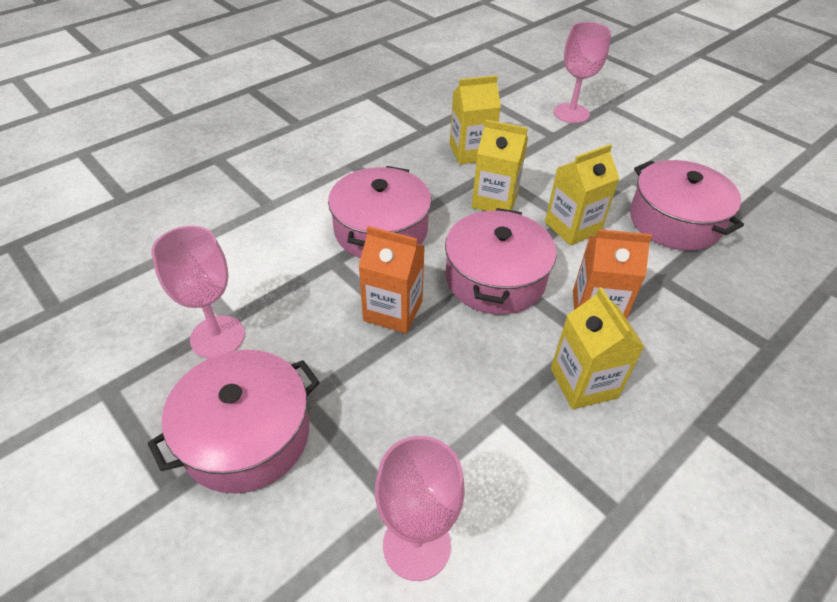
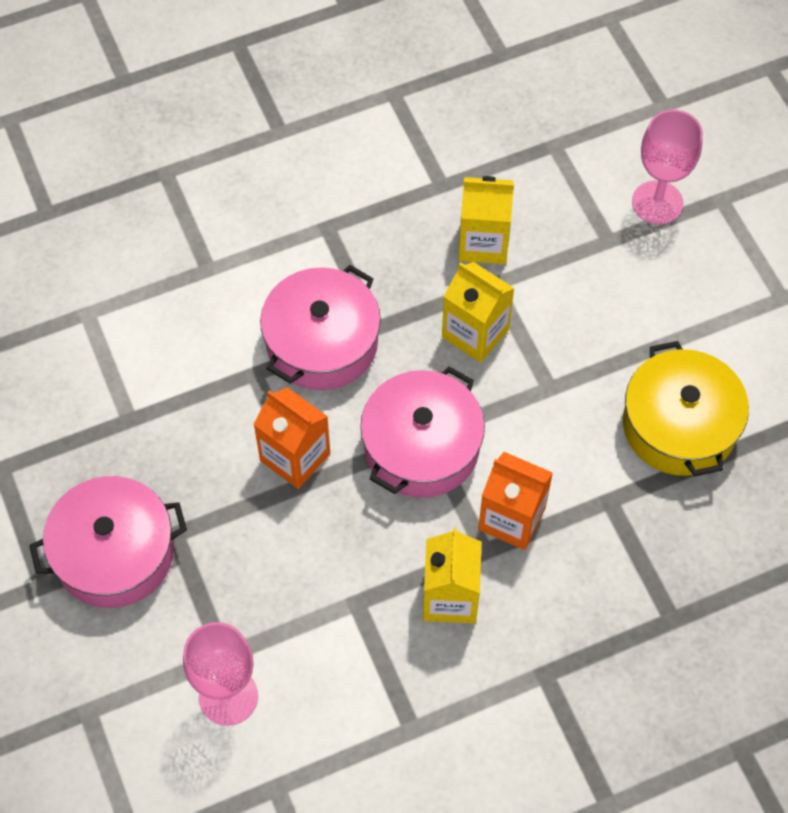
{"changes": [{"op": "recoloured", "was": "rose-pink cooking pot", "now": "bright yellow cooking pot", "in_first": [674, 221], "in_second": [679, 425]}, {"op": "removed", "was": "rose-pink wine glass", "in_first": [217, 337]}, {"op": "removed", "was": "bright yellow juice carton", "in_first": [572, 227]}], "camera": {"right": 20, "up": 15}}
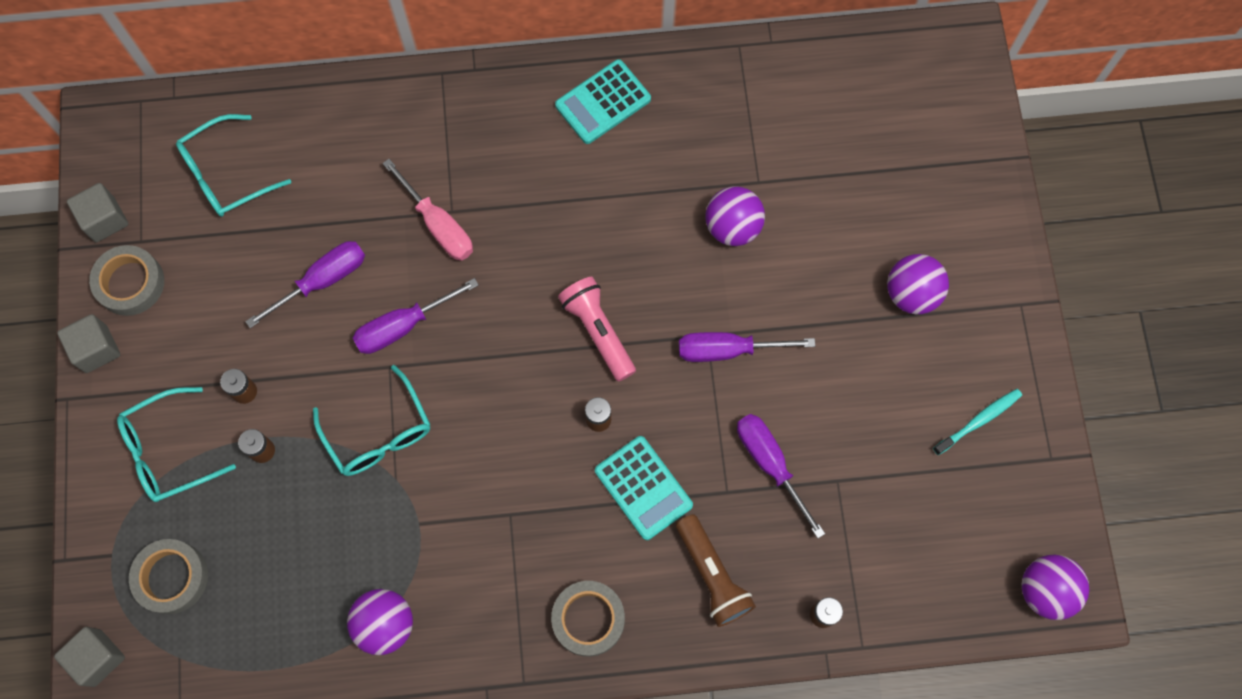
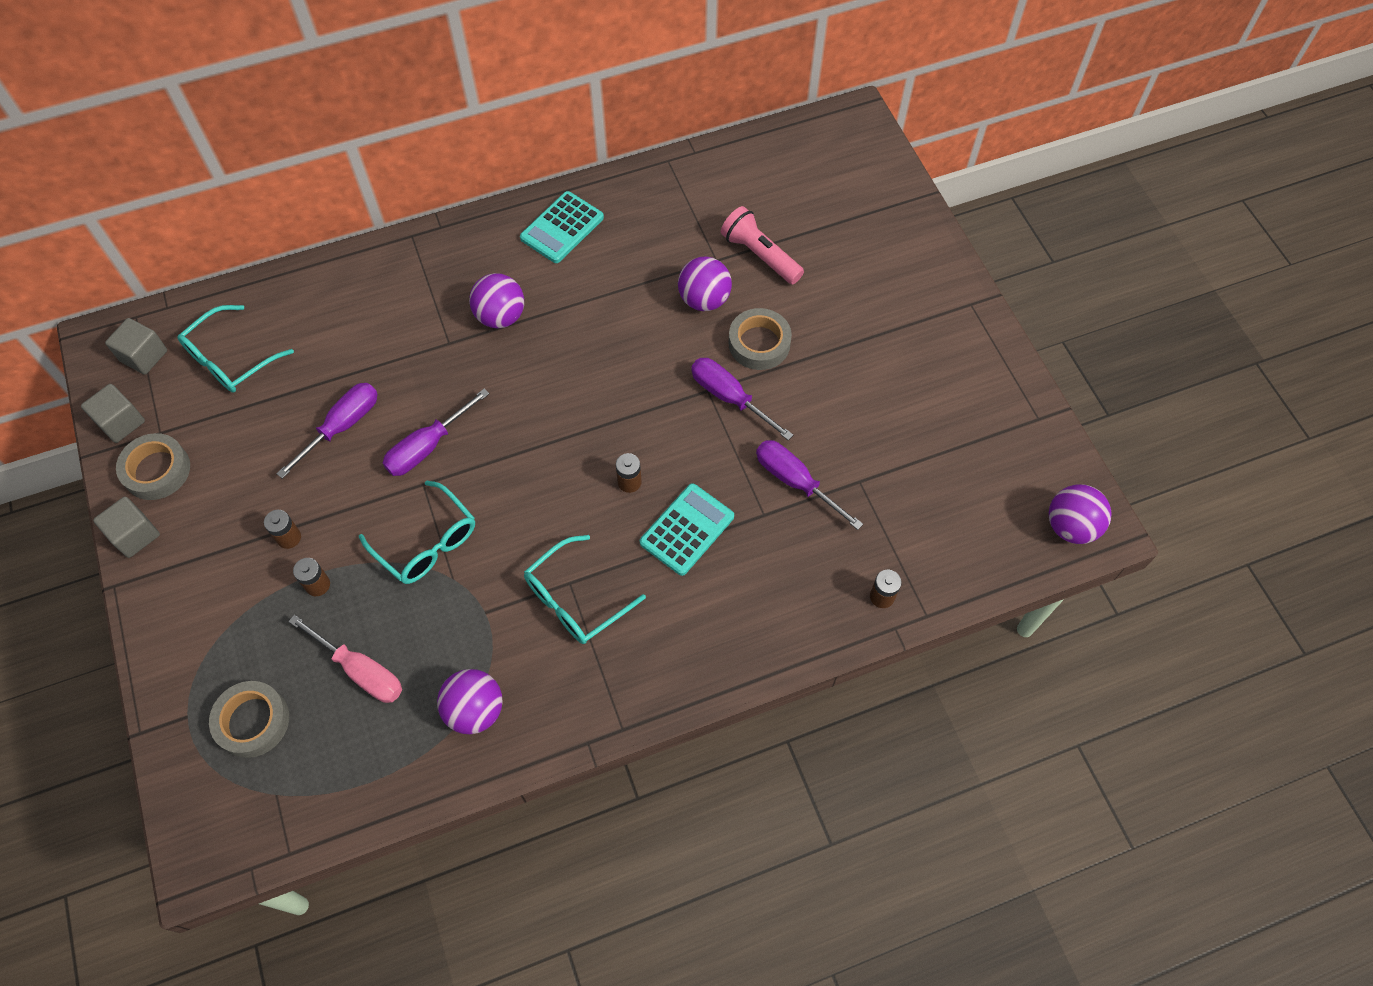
{"changes": [{"op": "moved", "was": "ash-grey cube", "in_first": [98, 658], "in_second": [144, 356]}, {"op": "moved", "was": "rose-pink hand screwdriver", "in_first": [438, 225], "in_second": [360, 670]}, {"op": "moved", "was": "purple ball", "in_first": [911, 293], "in_second": [500, 316]}, {"op": "moved", "was": "turquoise eyeglasses", "in_first": [168, 451], "in_second": [575, 600]}, {"op": "turned", "was": "turquoise calculator", "in_first": [643, 488], "in_second": [687, 529], "clockwise": -90}, {"op": "turned", "was": "purple hand screwdriver", "in_first": [728, 350], "in_second": [730, 398], "clockwise": 60}, {"op": "moved", "was": "rose-pink torch", "in_first": [598, 331], "in_second": [760, 255]}, {"op": "moved", "was": "ash-grey sticky tape", "in_first": [588, 619], "in_second": [759, 343]}, {"op": "removed", "was": "brown torch", "in_first": [712, 575]}, {"op": "removed", "was": "turquoise toothbrush", "in_first": [979, 421]}], "camera": {"right": -15, "up": -10}}
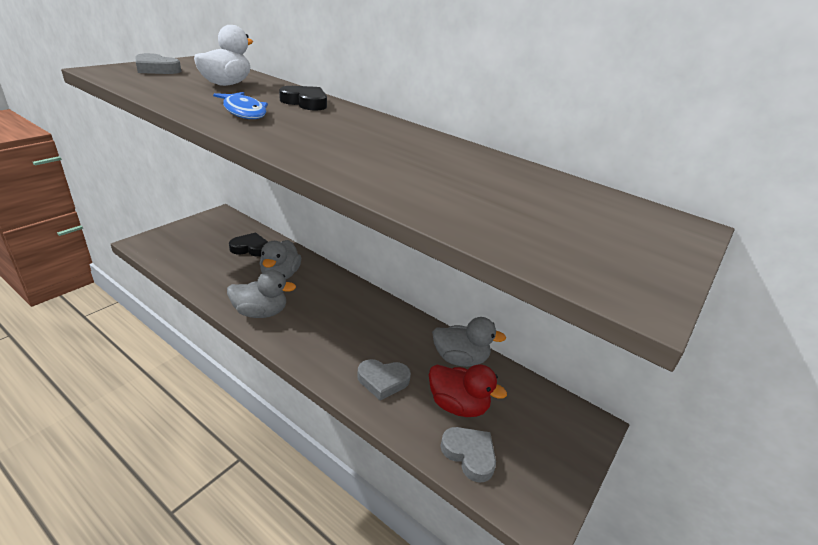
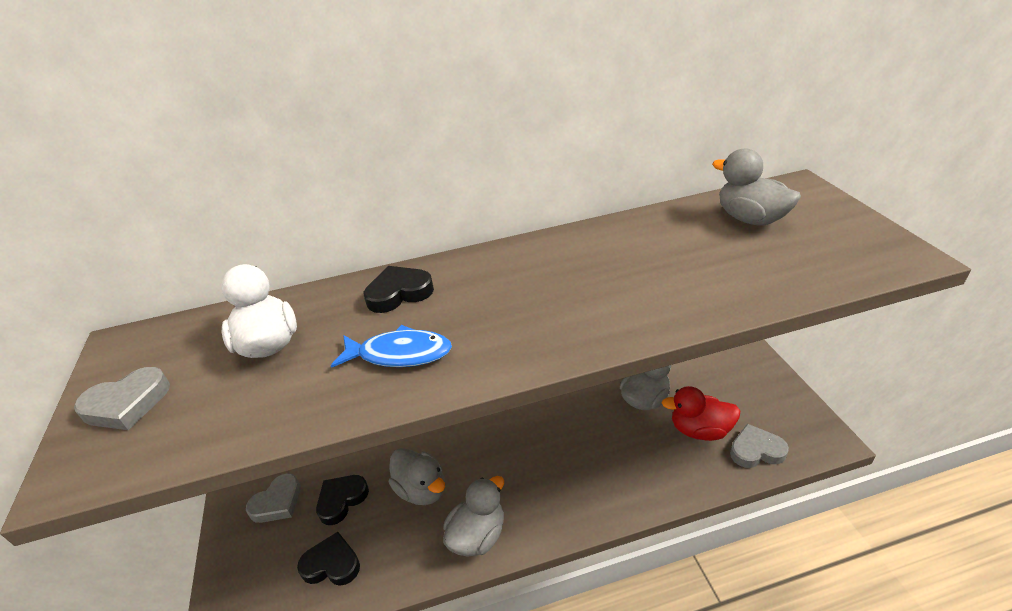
{"changes": [{"op": "moved", "was": "ash-grey heart", "in_first": [383, 381], "in_second": [277, 502]}, {"op": "added", "now": "black heart", "in_second": [332, 564]}, {"op": "turned", "was": "scarlet rubber duck", "in_first": [458, 405], "in_second": [700, 430], "clockwise": -150}, {"op": "added", "now": "ash-grey rubber duck", "in_second": [750, 219]}], "camera": {"right": -45, "up": 5}}
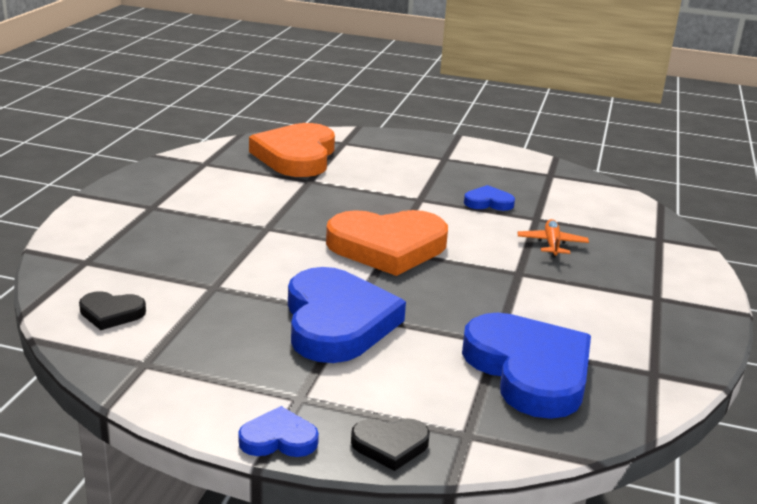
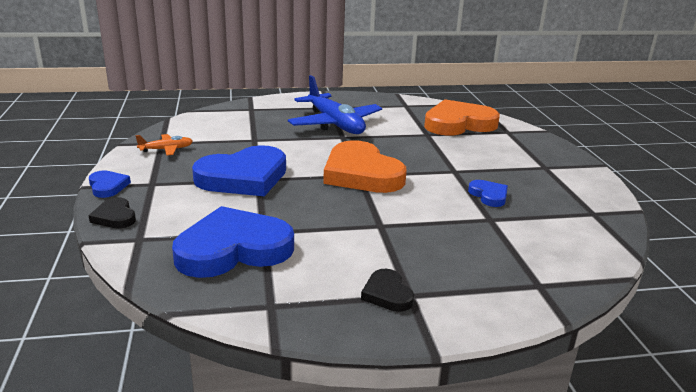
{"changes": [{"op": "moved", "was": "orange plane", "in_first": [552, 244], "in_second": [166, 149]}, {"op": "turned", "was": "cobalt heart", "in_first": [529, 370], "in_second": [233, 249], "clockwise": -150}, {"op": "added", "now": "cobalt plane", "in_second": [335, 124]}, {"op": "moved", "was": "black heart", "in_first": [111, 313], "in_second": [387, 294]}], "camera": {"right": 65, "up": 0}}
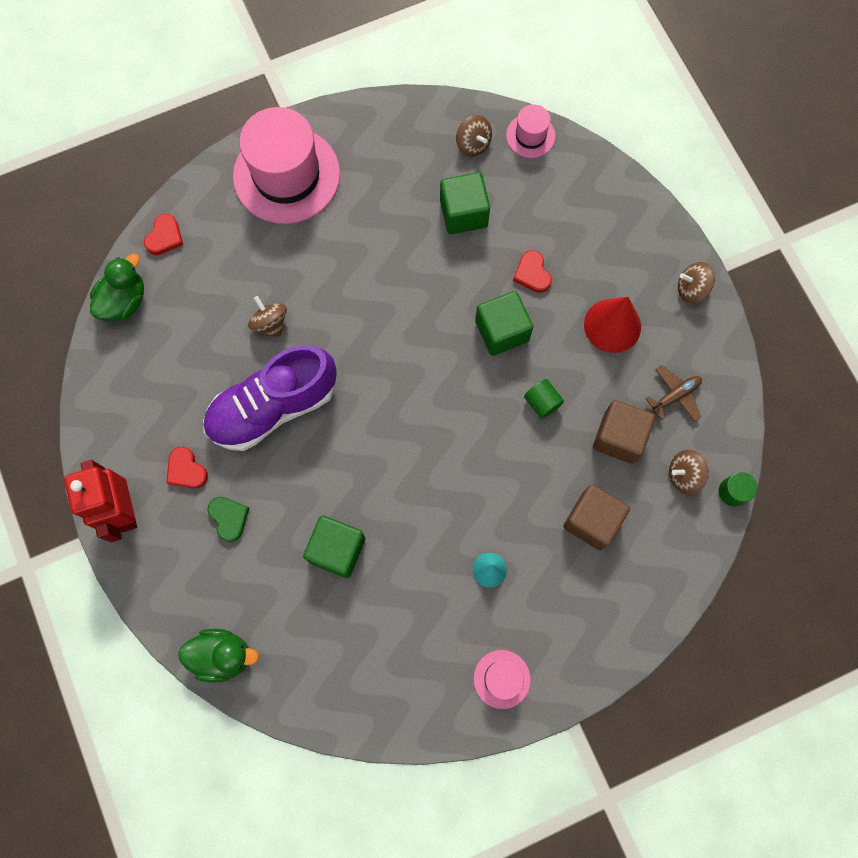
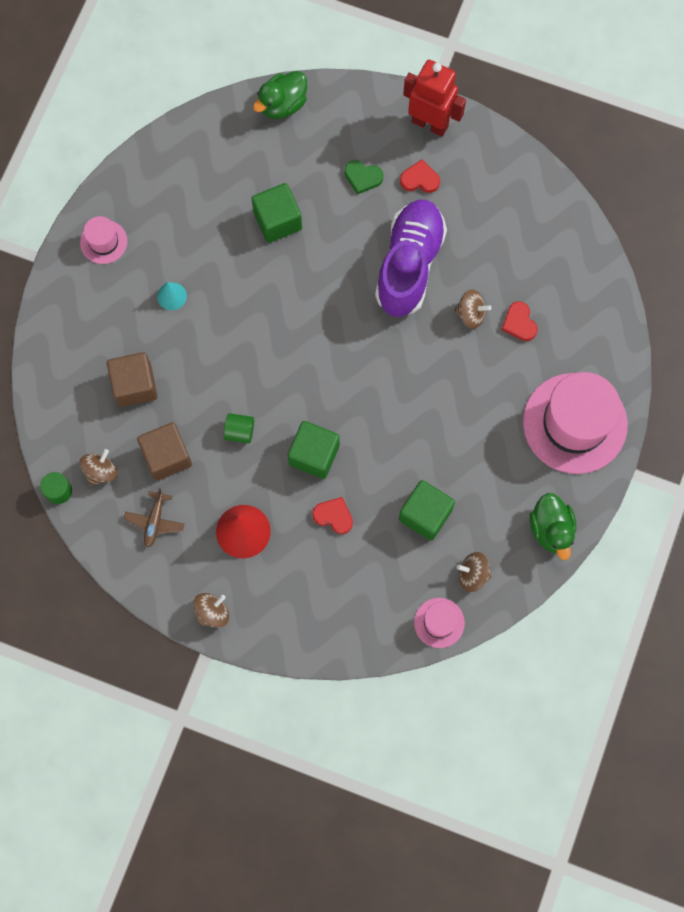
{"changes": [{"op": "moved", "was": "scarlet heart", "in_first": [164, 237], "in_second": [519, 323]}, {"op": "moved", "was": "emerald rubber duck", "in_first": [124, 301], "in_second": [551, 529]}], "camera": {"right": 135, "up": 0}}
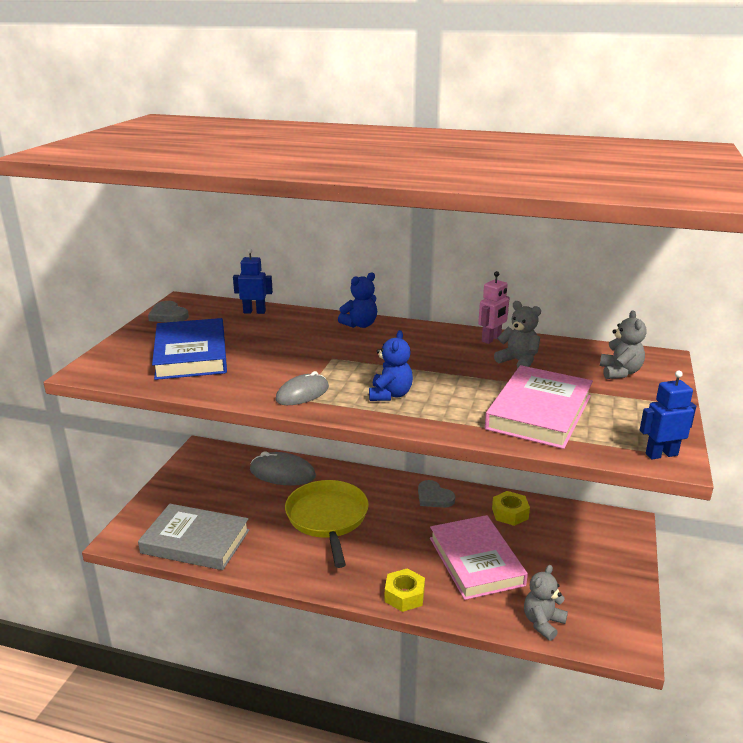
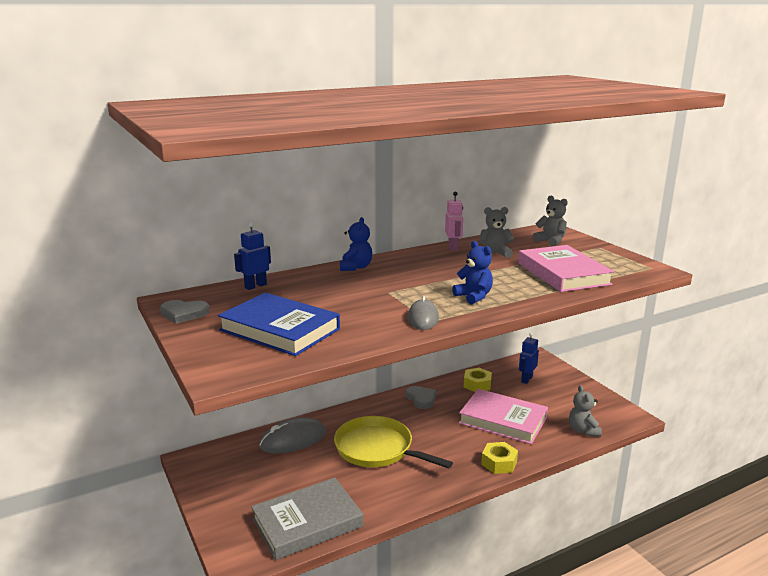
{"changes": [{"op": "turned", "was": "ash-grey heart", "in_first": [434, 497], "in_second": [421, 399], "clockwise": -120}, {"op": "moved", "was": "cobalt toy robot", "in_first": [661, 454], "in_second": [526, 379]}], "camera": {"right": -45, "up": -5}}
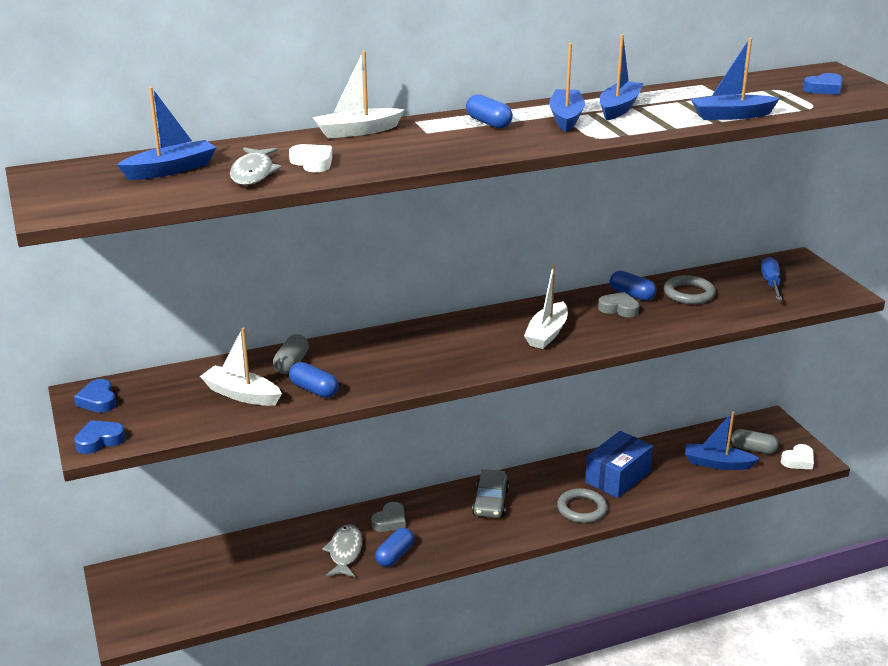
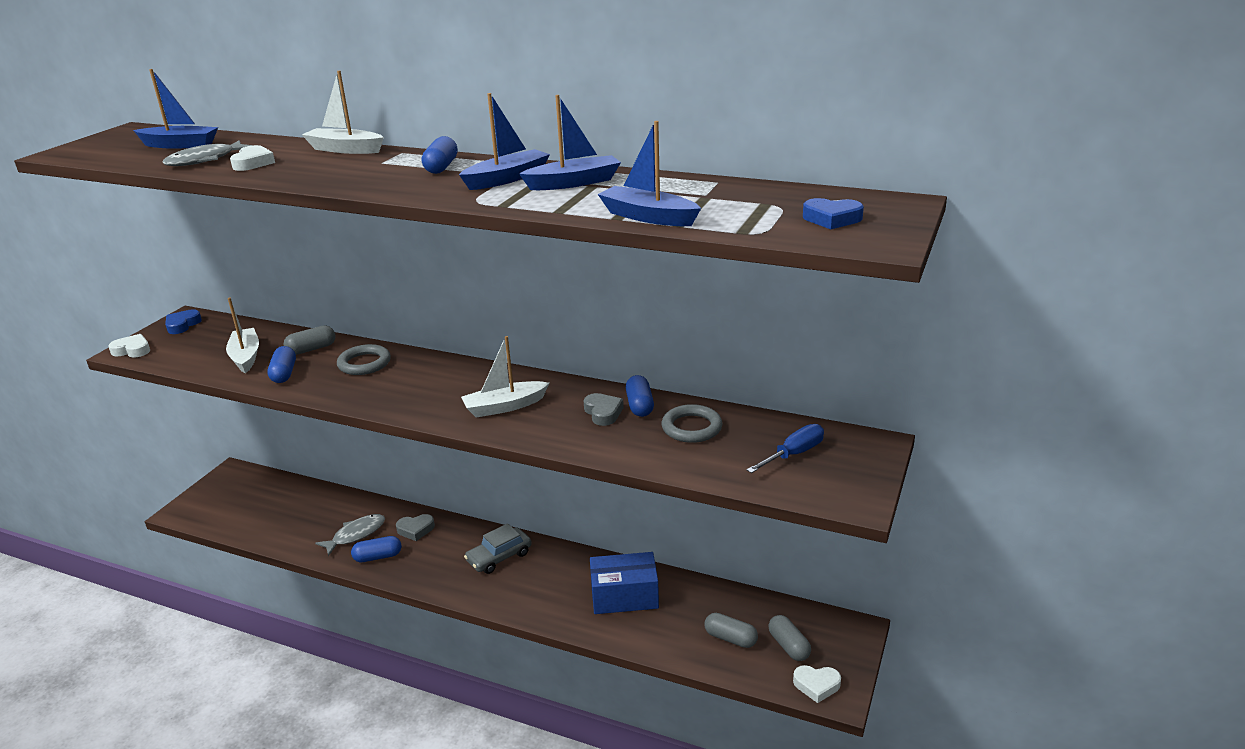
{"changes": [{"op": "recoloured", "was": "cobalt heart", "now": "pure white heart", "in_first": [99, 440], "in_second": [132, 350]}, {"op": "moved", "was": "ash-grey hoop", "in_first": [581, 509], "in_second": [364, 363]}, {"op": "replaced", "was": "cobalt sailboat", "now": "ash-grey pill shape", "in_first": [717, 463], "in_second": [730, 638]}], "camera": {"right": 45, "up": 0}}
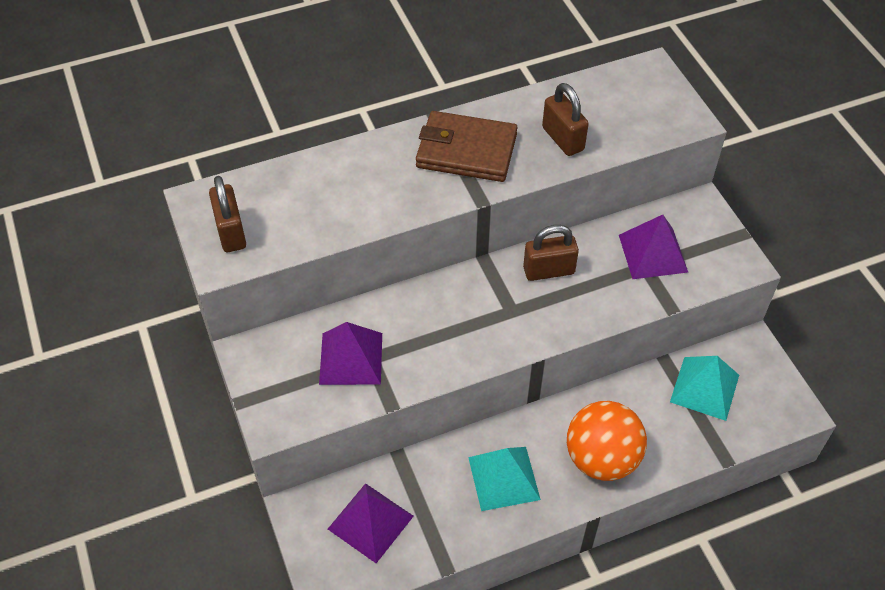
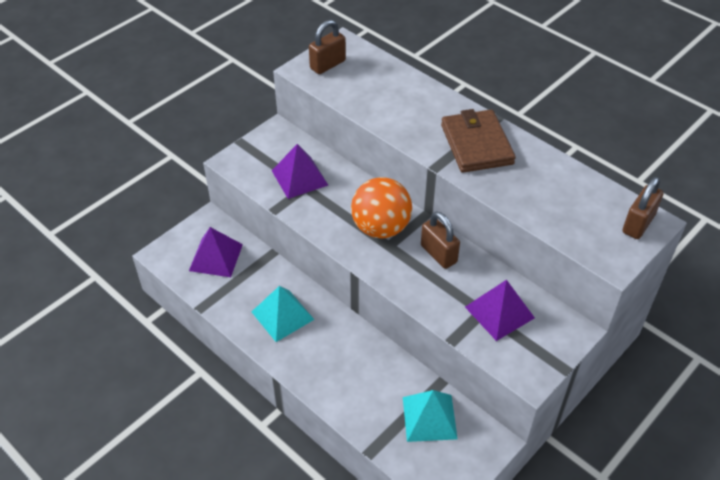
{"changes": [{"op": "moved", "was": "orange ball", "in_first": [601, 459], "in_second": [381, 228]}, {"op": "moved", "was": "brown small lock", "in_first": [563, 139], "in_second": [638, 224]}], "camera": {"right": 65, "up": -5}}
